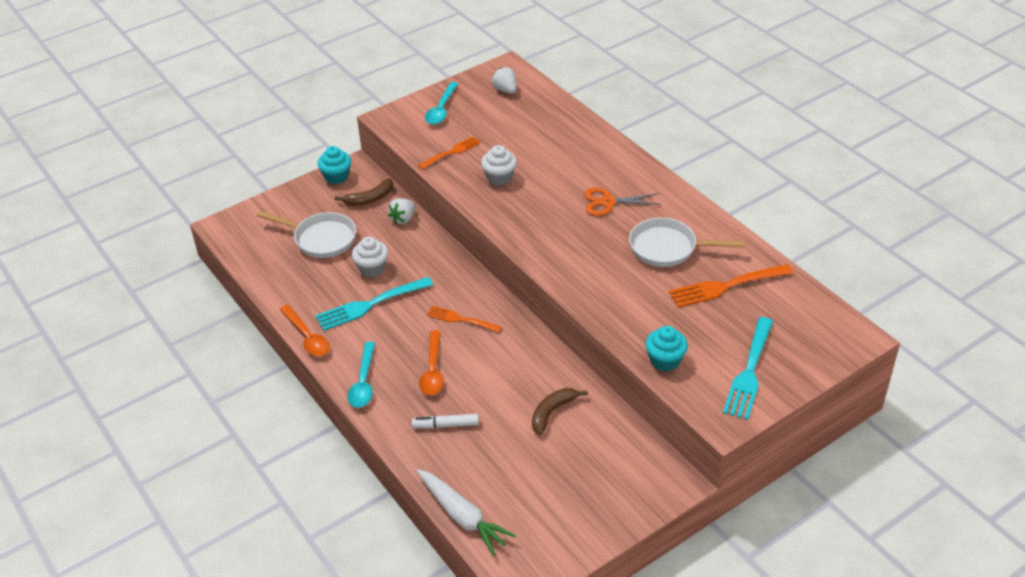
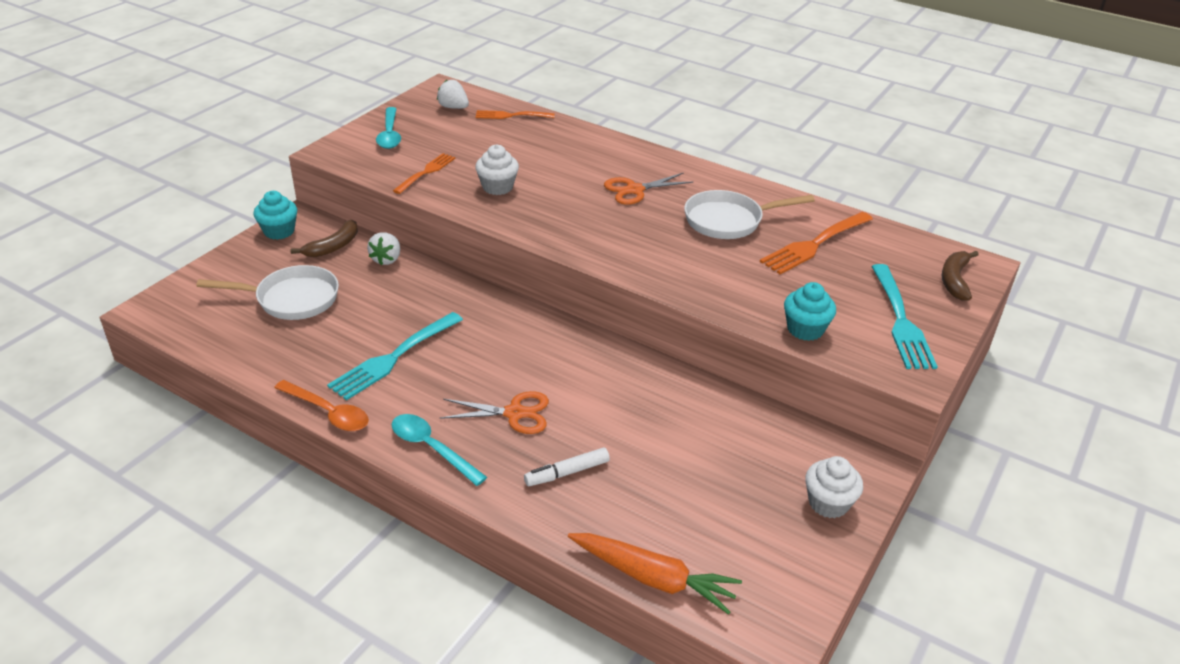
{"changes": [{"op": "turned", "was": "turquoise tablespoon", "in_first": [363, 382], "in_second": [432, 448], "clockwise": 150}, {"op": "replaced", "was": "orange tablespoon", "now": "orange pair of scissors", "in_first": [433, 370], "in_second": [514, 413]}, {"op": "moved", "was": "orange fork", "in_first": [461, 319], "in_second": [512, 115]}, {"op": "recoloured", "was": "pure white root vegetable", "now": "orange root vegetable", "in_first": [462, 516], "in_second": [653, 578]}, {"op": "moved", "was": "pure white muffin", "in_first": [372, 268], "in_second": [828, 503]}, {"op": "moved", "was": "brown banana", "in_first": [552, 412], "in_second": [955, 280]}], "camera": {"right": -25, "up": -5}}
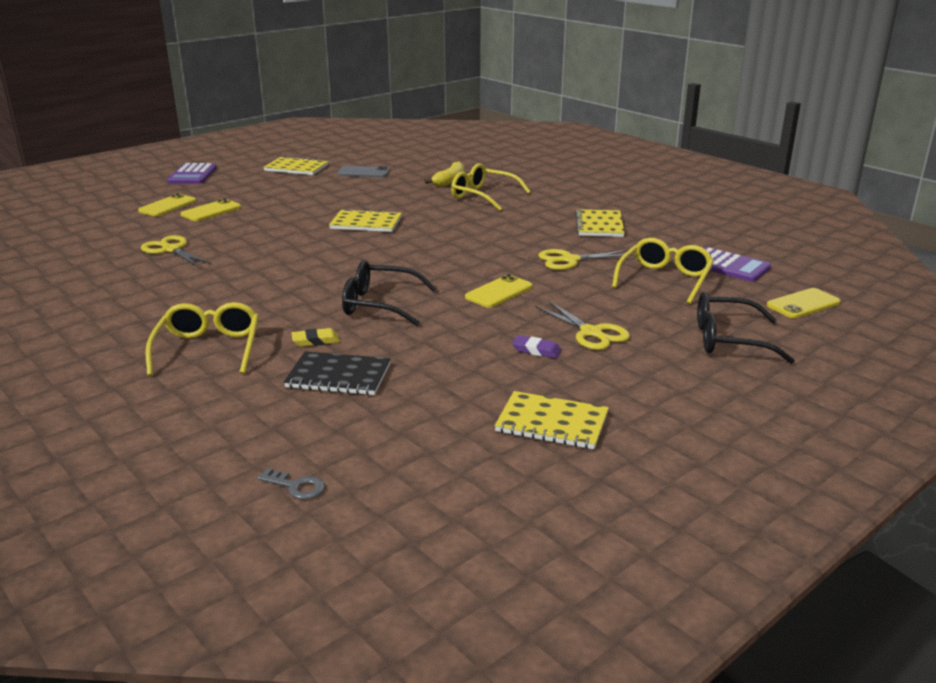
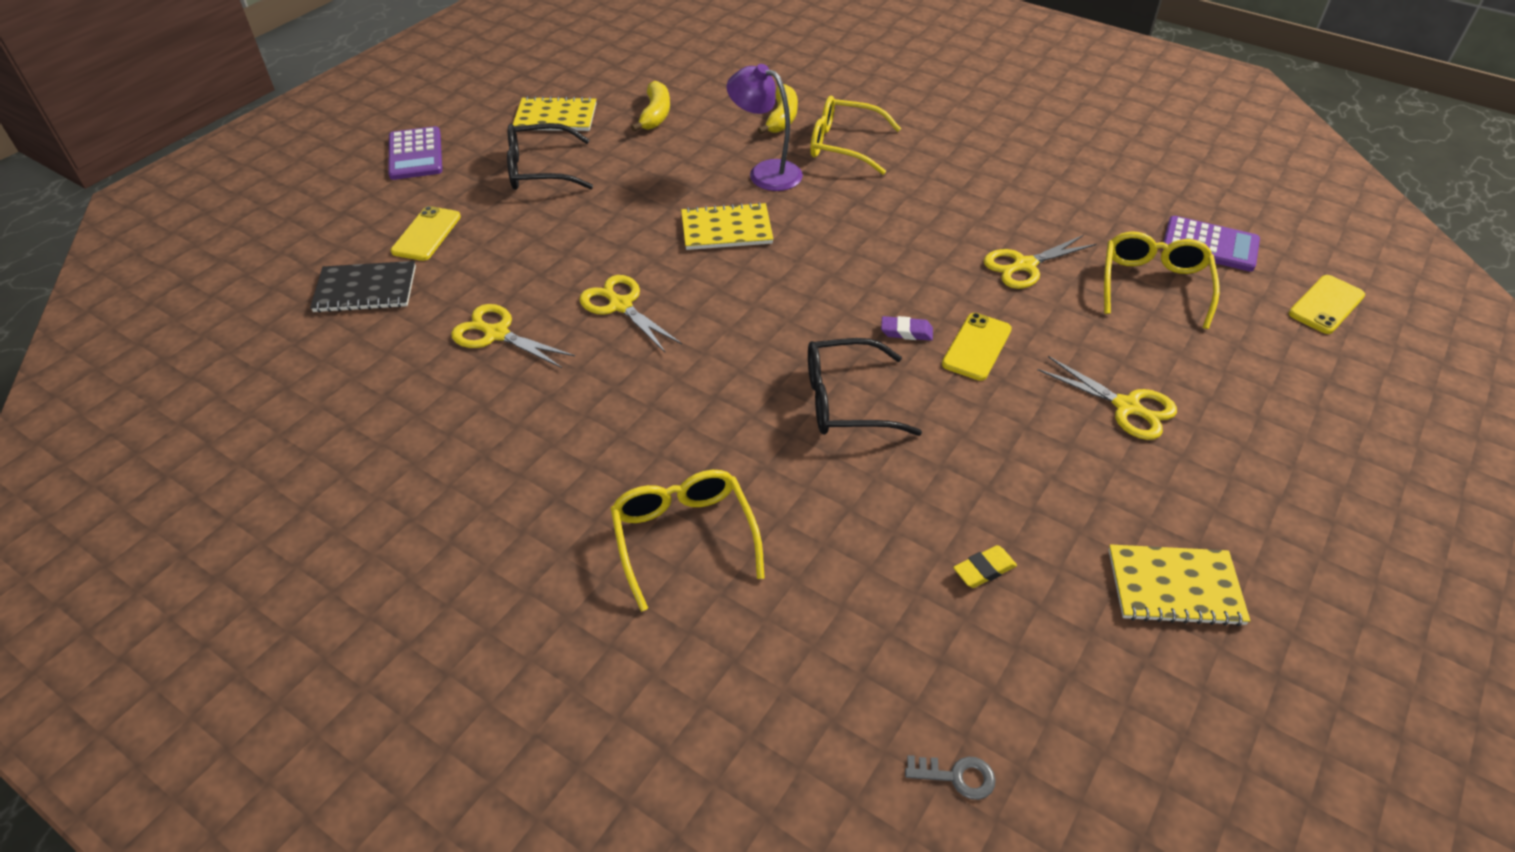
{"changes": [{"op": "moved", "was": "black notepad", "in_first": [338, 376], "in_second": [365, 289]}, {"op": "moved", "was": "black eyeglasses", "in_first": [728, 340], "in_second": [539, 170]}, {"op": "added", "now": "bright yellow pair of scissors", "in_second": [620, 305]}, {"op": "replaced", "was": "ash-grey phone", "now": "bright yellow banana", "in_first": [363, 172], "in_second": [655, 115]}, {"op": "added", "now": "purple lamp", "in_second": [765, 172]}, {"op": "moved", "was": "purple pencil eraser", "in_first": [536, 350], "in_second": [906, 332]}, {"op": "moved", "was": "bright yellow pencil eraser", "in_first": [315, 341], "in_second": [984, 570]}, {"op": "removed", "was": "bright yellow phone", "in_first": [211, 211]}, {"op": "removed", "was": "bright yellow notepad", "in_first": [599, 225]}], "camera": {"right": -15, "up": 20}}
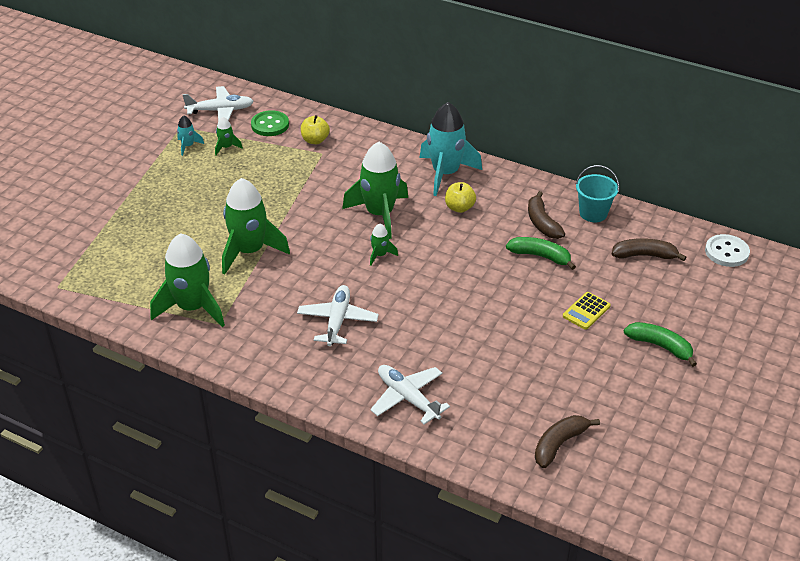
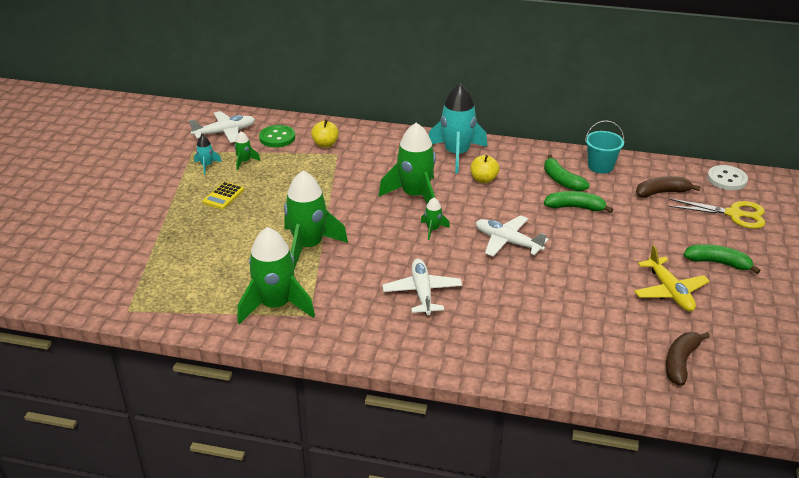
{"changes": [{"op": "moved", "was": "bright yellow calculator", "in_first": [586, 311], "in_second": [223, 196]}, {"op": "moved", "was": "pure white plane", "in_first": [407, 398], "in_second": [507, 242]}, {"op": "recoloured", "was": "brown banana", "now": "emerald banana", "in_first": [542, 223], "in_second": [561, 180]}, {"op": "added", "now": "bright yellow plane", "in_second": [669, 291]}, {"op": "added", "now": "bright yellow pair of scissors", "in_second": [734, 214]}], "camera": {"right": -15, "up": -5}}
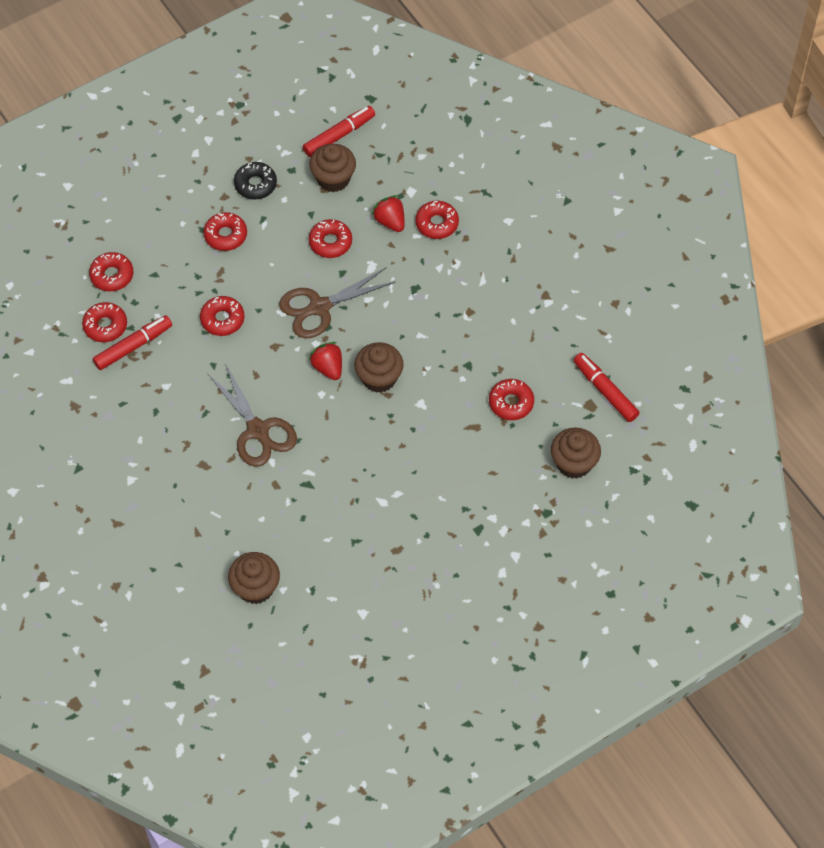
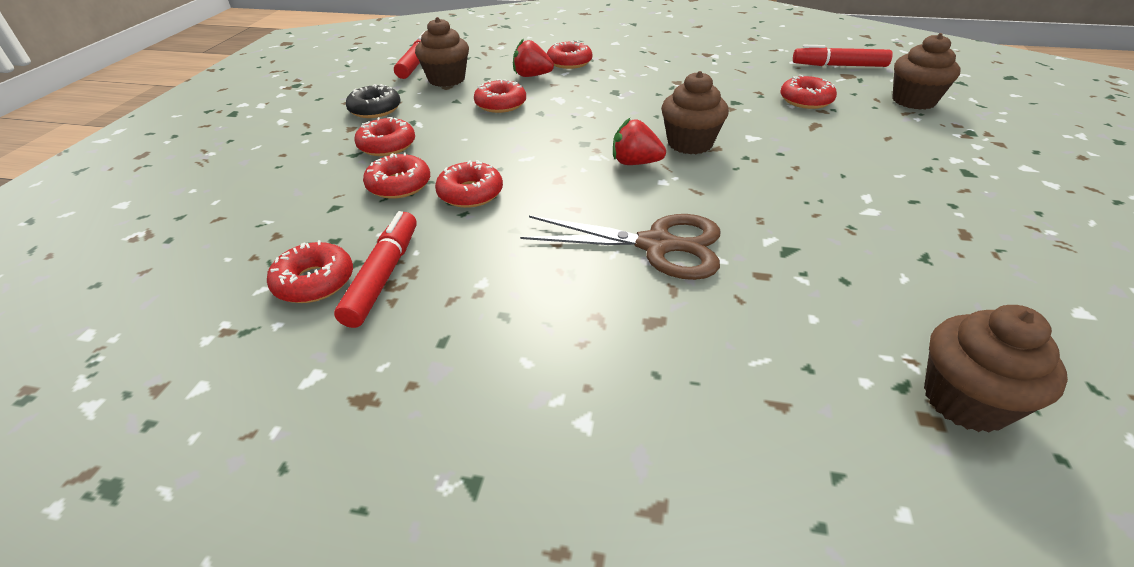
{"changes": [{"op": "moved", "was": "scarlet doughnut", "in_first": [112, 275], "in_second": [399, 185]}, {"op": "removed", "was": "brown pair of scissors", "in_first": [319, 307]}], "camera": {"right": -45, "up": -20}}
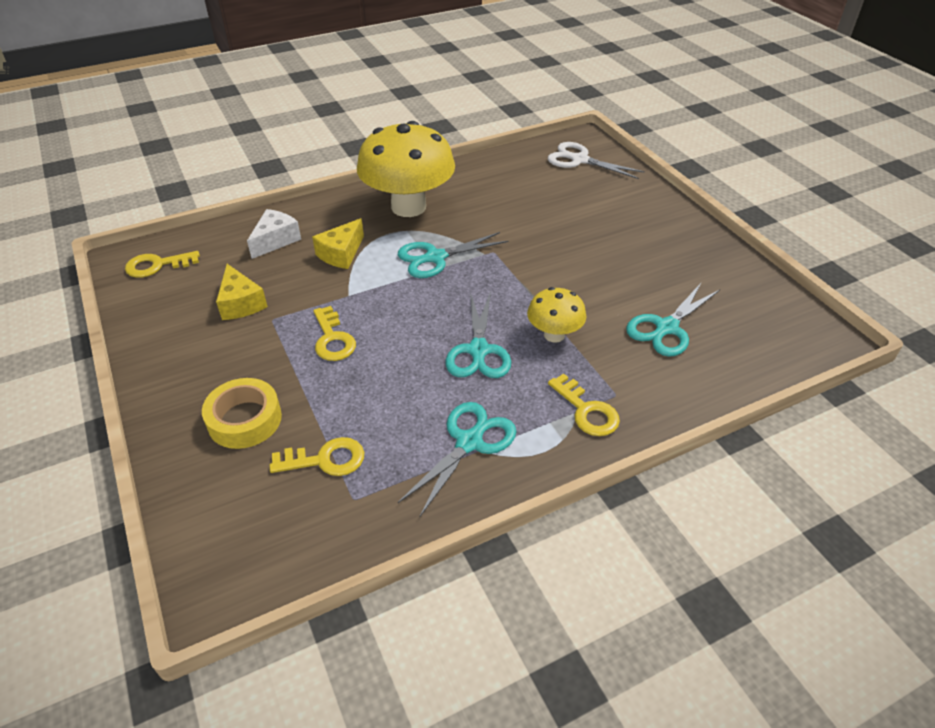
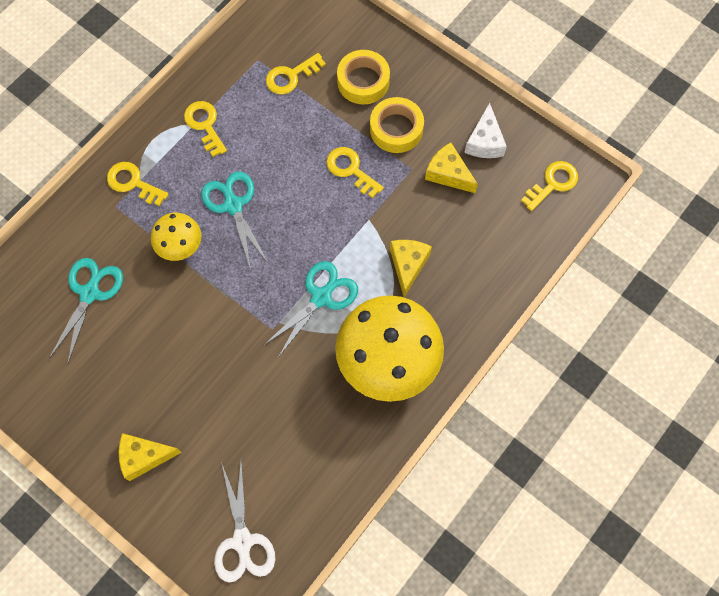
{"changes": [{"op": "added", "now": "bright yellow piece of cheese", "in_second": [144, 457]}, {"op": "replaced", "was": "turquoise pair of scissors", "now": "bright yellow latchkey", "in_first": [469, 442], "in_second": [205, 125]}, {"op": "turned", "was": "pure white pair of scissors", "in_first": [579, 160], "in_second": [242, 541], "clockwise": 75}, {"op": "added", "now": "bright yellow sticky tape", "in_second": [396, 129]}, {"op": "moved", "was": "pure white piece of cheese", "in_first": [275, 240], "in_second": [484, 142]}], "camera": {"right": 155, "up": 25}}
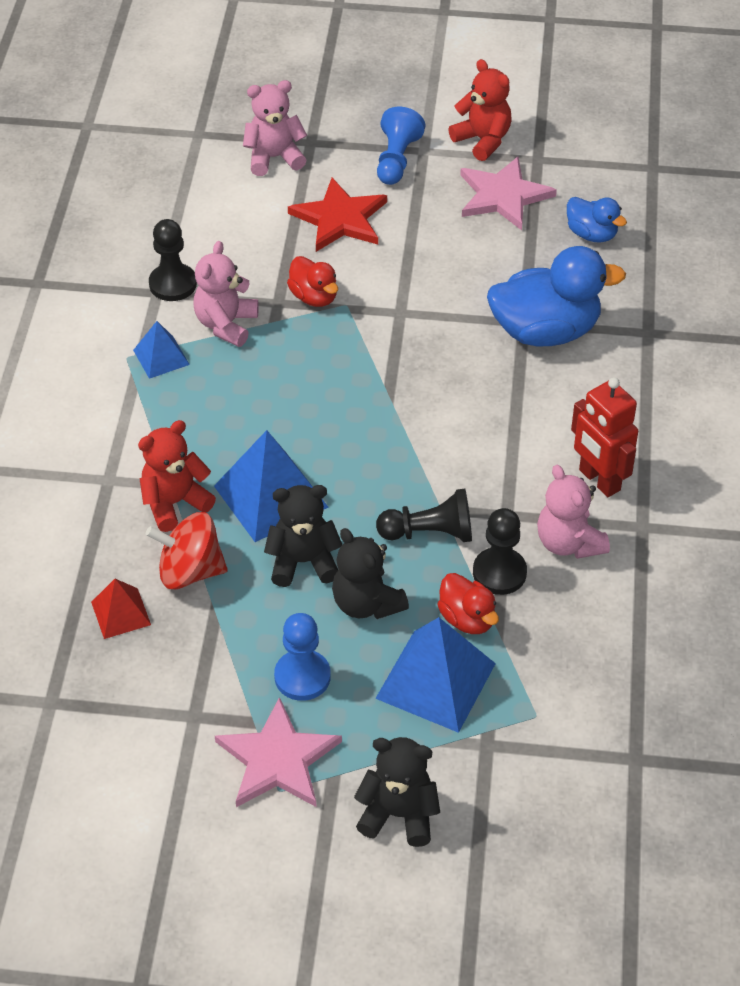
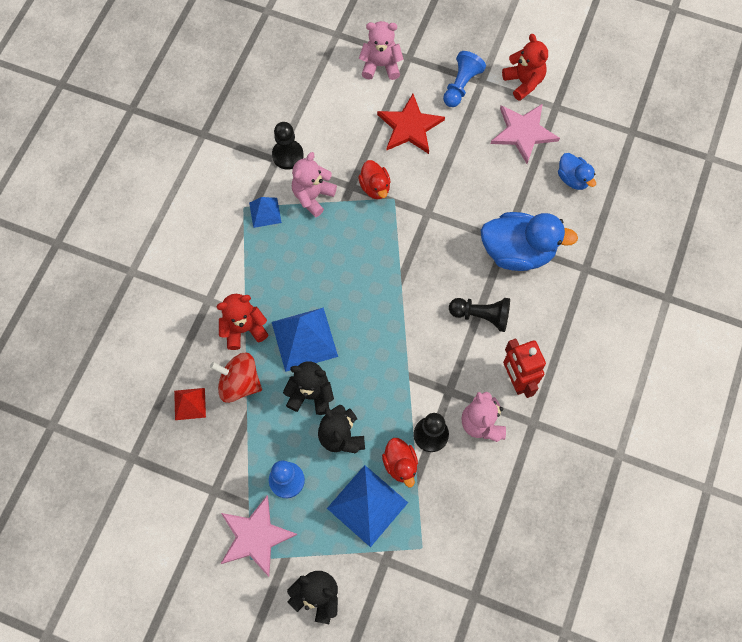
{"changes": [{"op": "moved", "was": "black pawn", "in_first": [430, 533], "in_second": [481, 316]}], "camera": {"right": 15, "up": 20}}
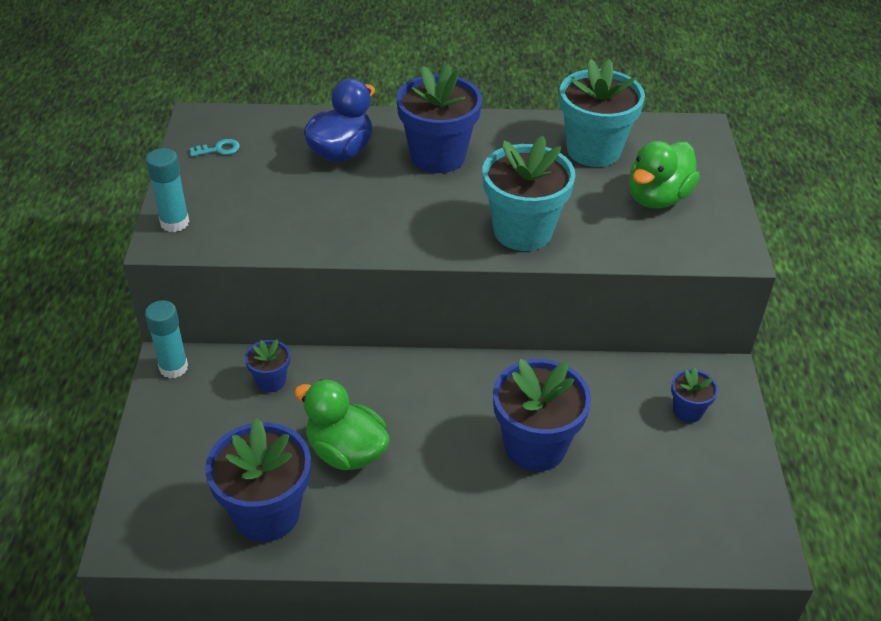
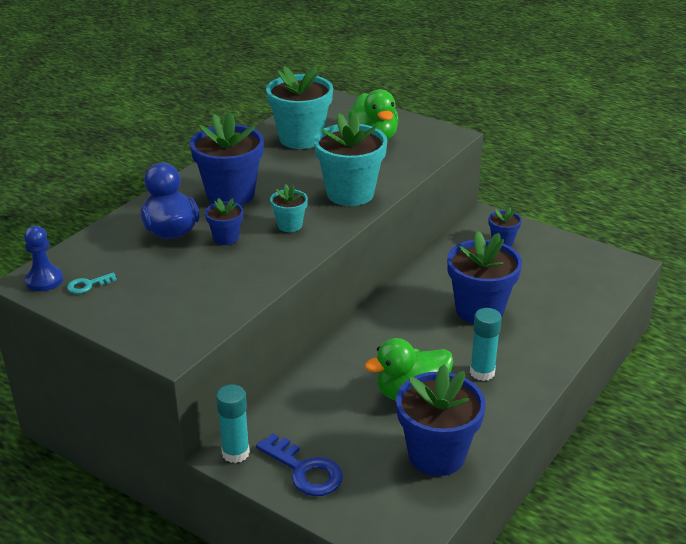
{"changes": [{"op": "added", "now": "cobalt pawn", "in_second": [44, 280]}, {"op": "turned", "was": "turquoise latchkey", "in_first": [219, 149], "in_second": [88, 285], "clockwise": -135}, {"op": "moved", "was": "cobalt flower pot", "in_first": [271, 381], "in_second": [226, 238]}, {"op": "added", "now": "cobalt latchkey", "in_second": [305, 470]}, {"op": "added", "now": "turquoise flower pot", "in_second": [289, 225]}, {"op": "moved", "was": "turquoise glue stick", "in_first": [174, 223], "in_second": [482, 372]}], "camera": {"right": -55, "up": -10}}
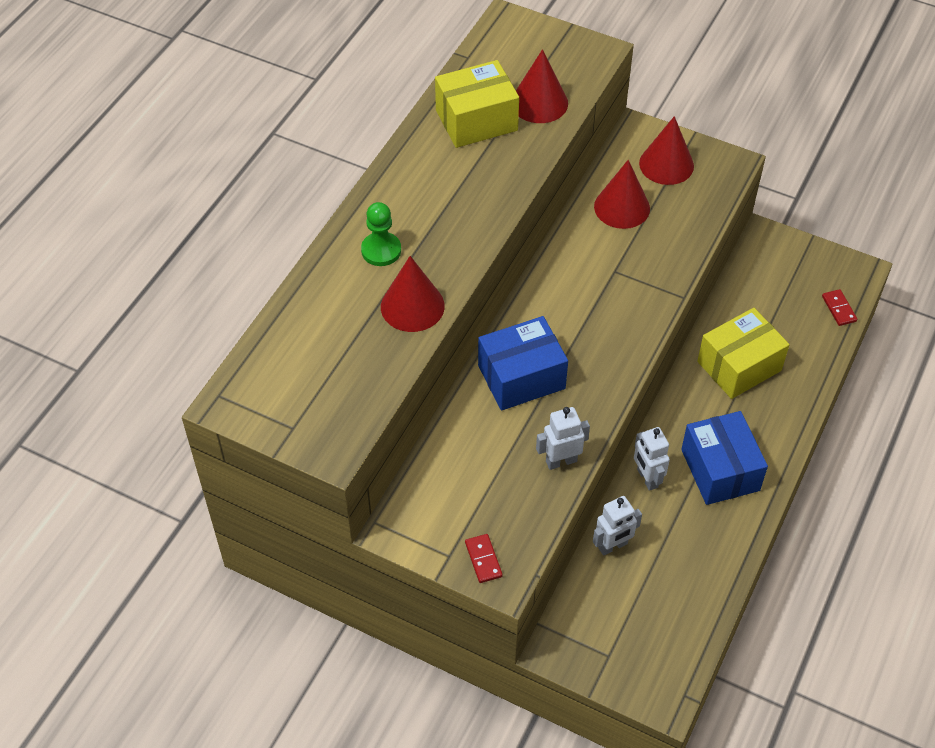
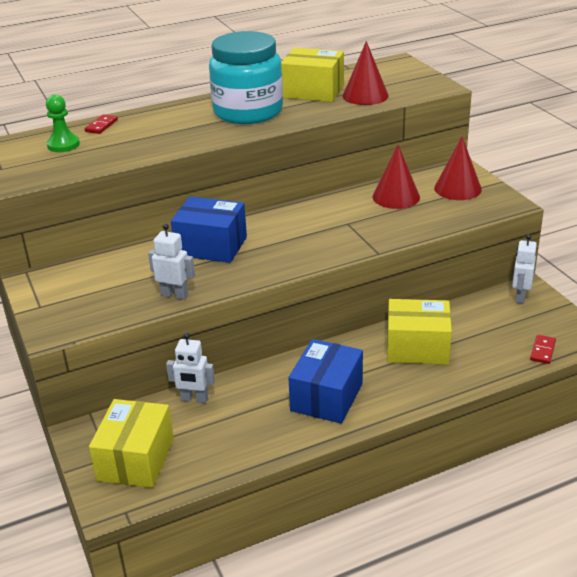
{"changes": [{"op": "moved", "was": "emerald pawn", "in_first": [381, 250], "in_second": [63, 145]}, {"op": "moved", "was": "scarlet domino tile", "in_first": [483, 559], "in_second": [101, 126]}, {"op": "added", "now": "bright yellow parcel", "in_second": [136, 459]}, {"op": "added", "now": "turquoise preserve jar", "in_second": [248, 112]}, {"op": "moved", "was": "pure white toy robot", "in_first": [647, 478], "in_second": [520, 297]}, {"op": "removed", "was": "scarlet solid cone", "in_first": [412, 306]}], "camera": {"right": 40, "up": -20}}
